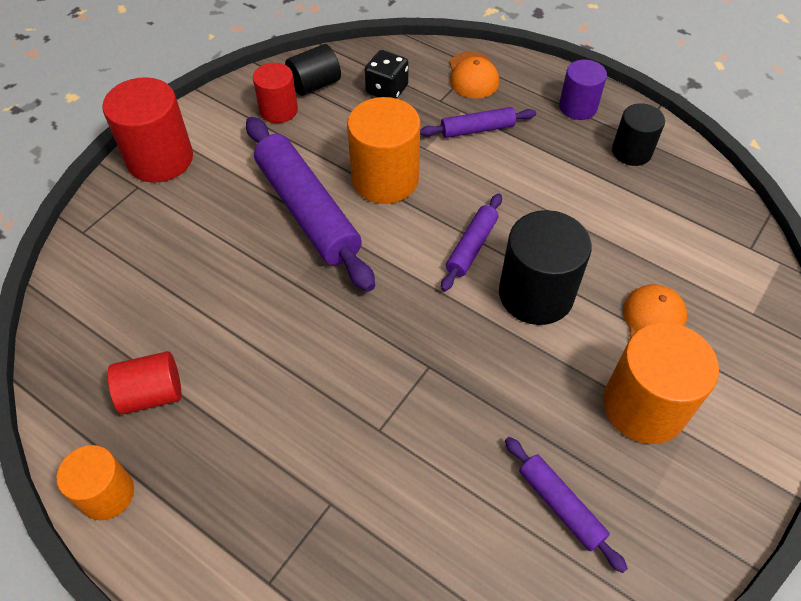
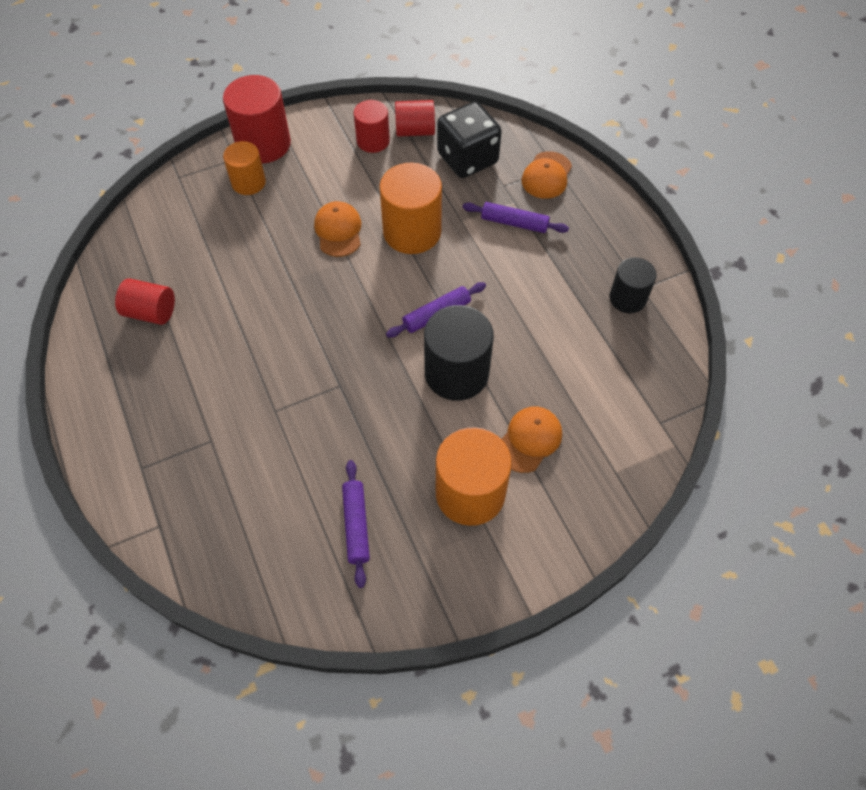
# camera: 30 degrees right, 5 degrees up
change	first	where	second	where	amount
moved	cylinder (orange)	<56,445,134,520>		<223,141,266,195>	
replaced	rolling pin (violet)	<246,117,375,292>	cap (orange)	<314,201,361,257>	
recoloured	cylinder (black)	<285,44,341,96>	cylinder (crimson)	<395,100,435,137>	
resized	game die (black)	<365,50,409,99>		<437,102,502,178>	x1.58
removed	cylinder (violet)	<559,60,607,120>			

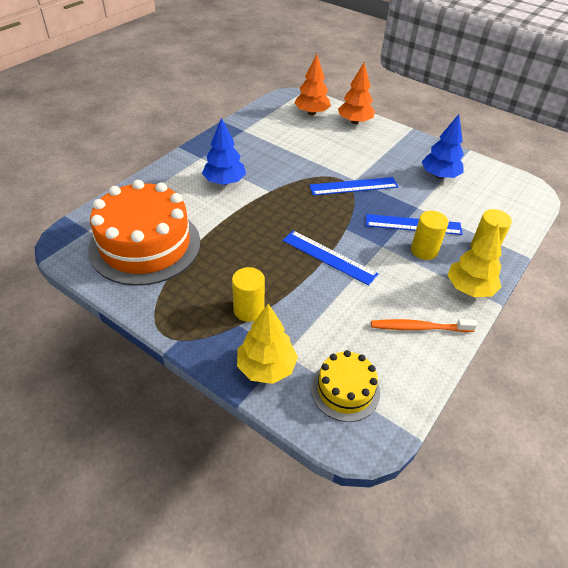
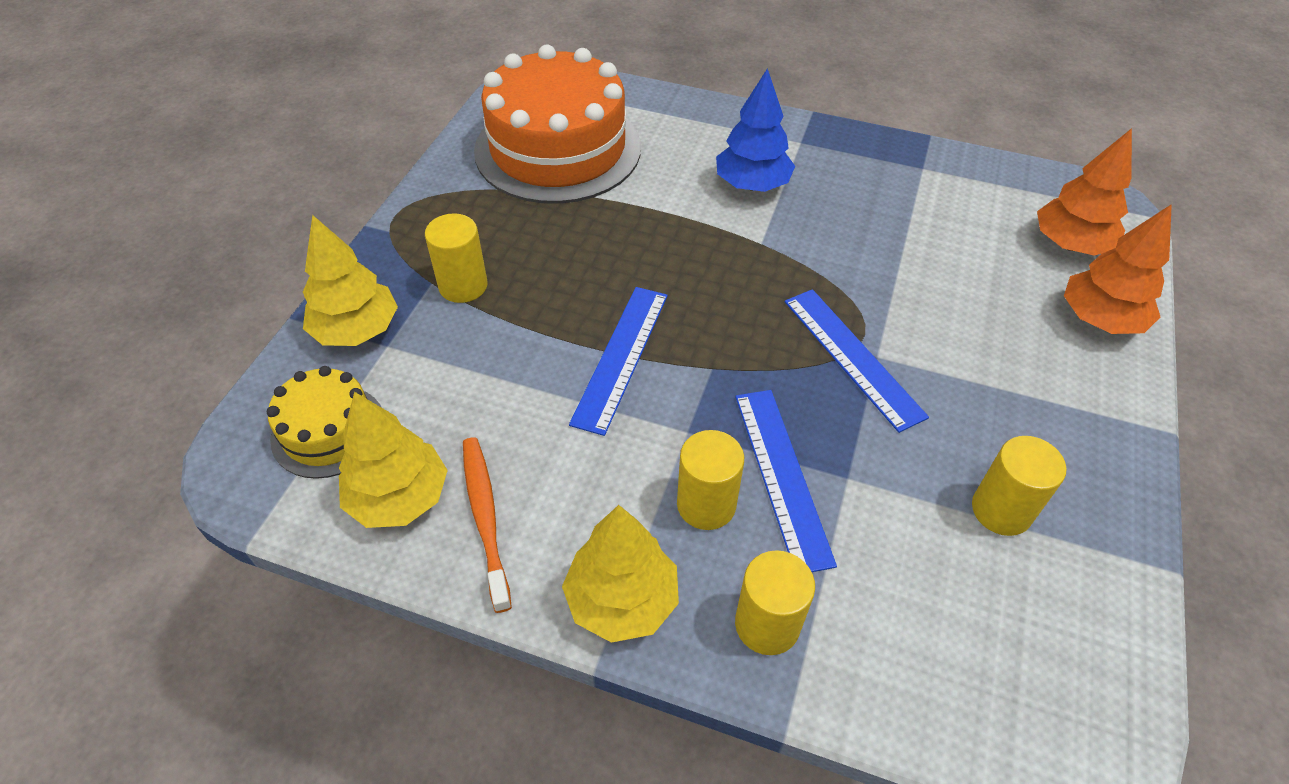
# camera: 75 degrees right, 5 degrees up
change	first	where	second	where	amount
replaced	fir tree (blue)	<422,114,464,179>	cylinder (yellow)	<972,436,1066,536>	
added			fir tree (yellow)	<339,392,448,528>	

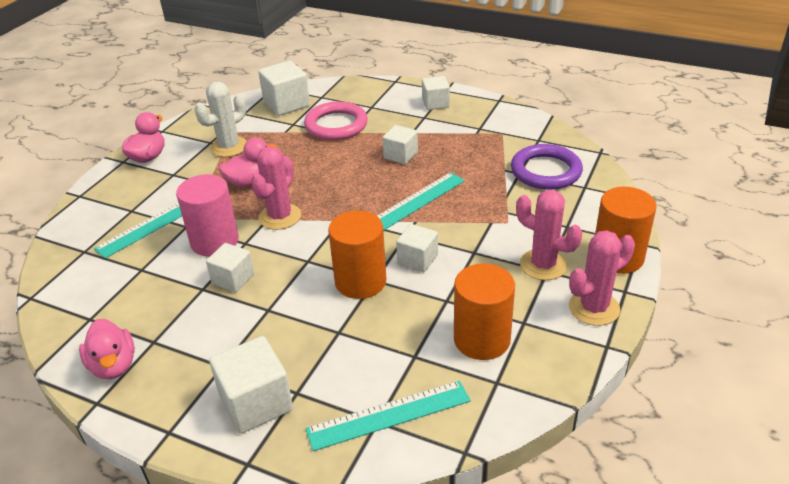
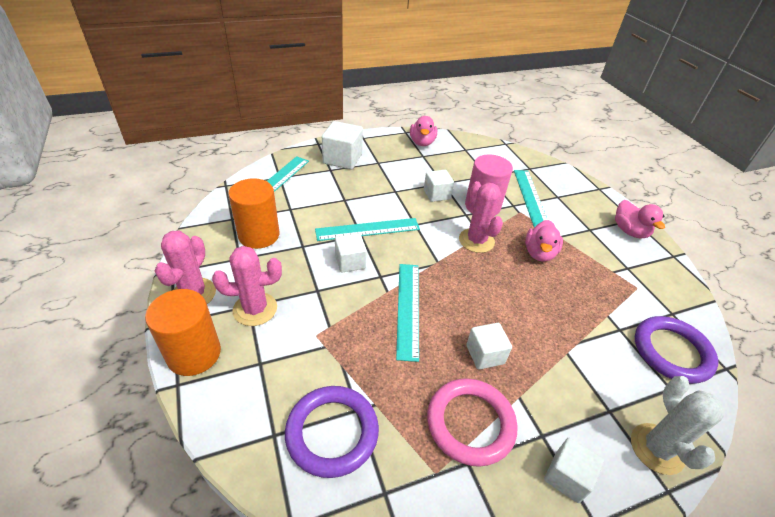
# camera: 130 degrees right, 5 degrees up
change	first	where	second	where	amount
turned	duck (rosy)	<79,319,135,379>		<410,116,437,146>	105 degrees counterclockwise
moved	prickly plant (white)	<195,81,247,157>		<631,376,724,475>	
replaced	solid cube (white)	<258,61,310,116>	ring (violet)	<635,316,718,384>	
moved	ring (rosy)	<304,101,368,140>		<427,378,518,467>	
replaced	cylinder (orange)	<328,211,386,299>	measuring stick (turquoise)	<315,218,420,241>	

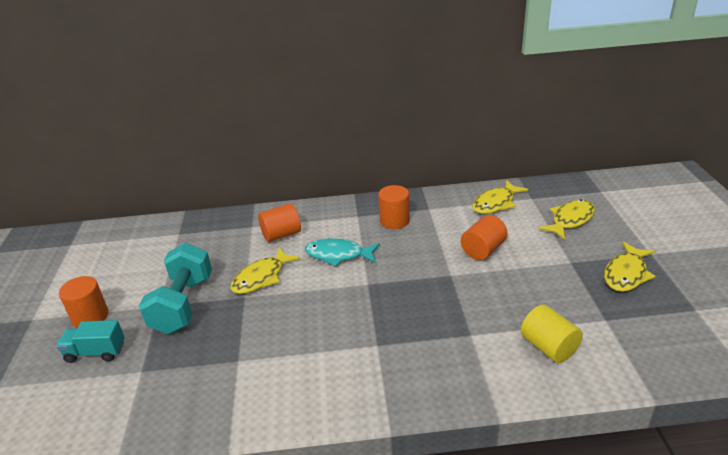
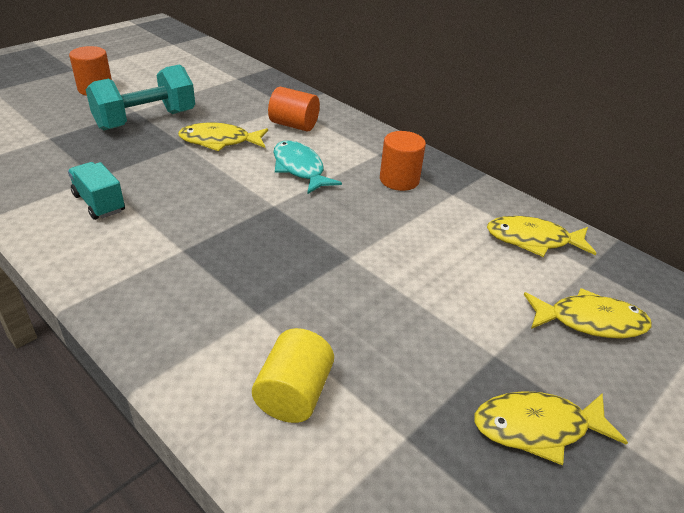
# camera: 45 degrees right, 5 degrees up
change	first	where	second	where	amount
moved	truck (turquoise)	<56,320,125,363>		<68,162,125,220>	
removed	cylinder (orange)	<461,215,508,260>			

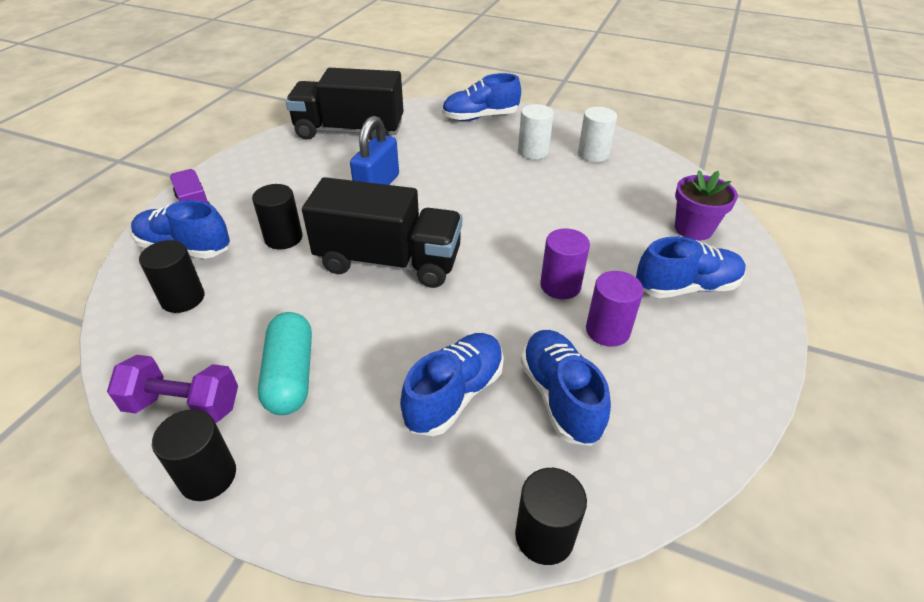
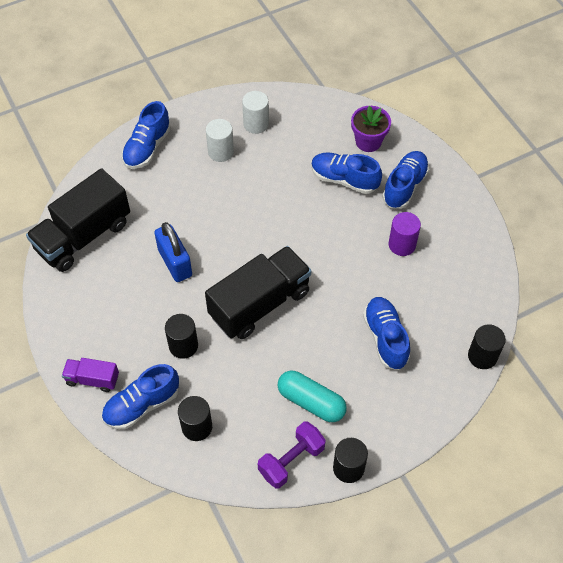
# camera: 50 degrees left, 15 degrees up
change	first	where	second	where	amount
moved	sneaker (blue)	<521,330,611,446>		<311,152,382,194>	
removed	cylinder (violet)	<540,228,590,299>			

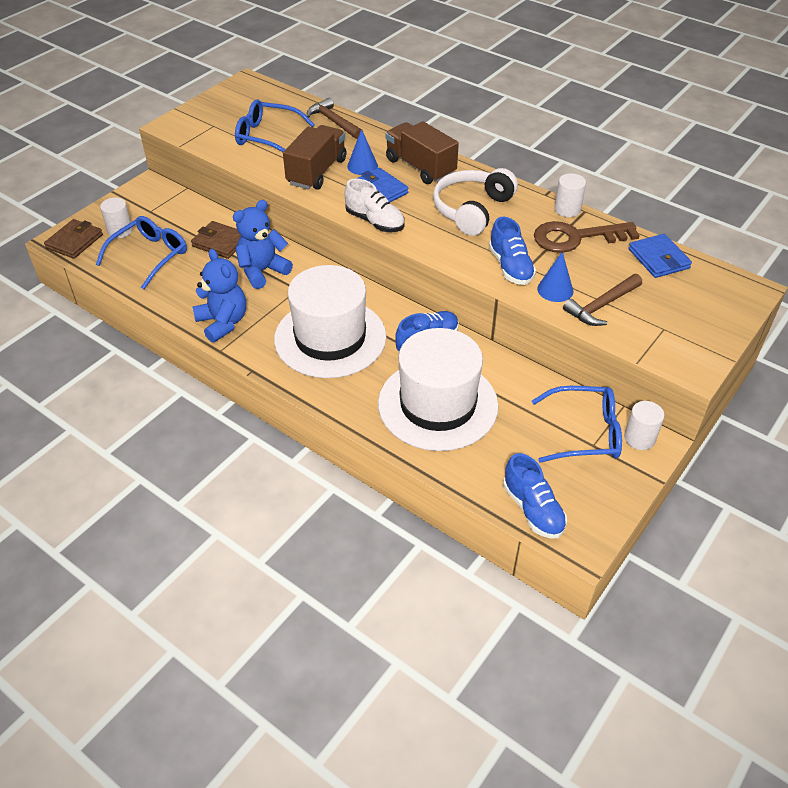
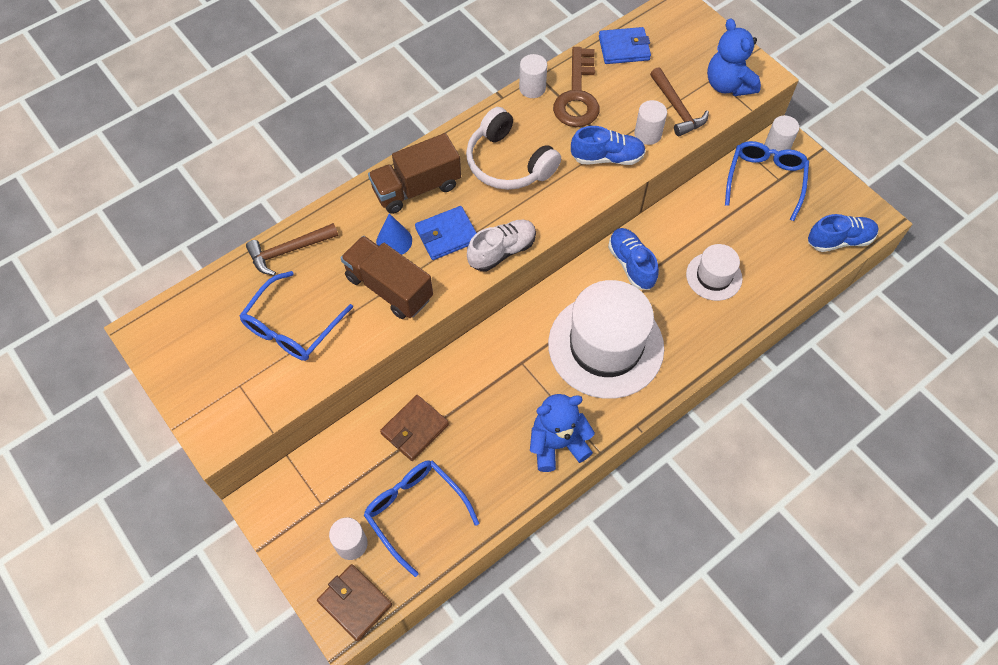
# camera: 75 degrees left, 15 degrees up
change	first	where	second	where	amount
moved	teddy (blue)	<233,200,293,289>		<707,18,761,96>	
resized	tall hat (white)	<378,328,499,451>		<686,244,743,301>	x0.50
replaced	cone (blue)	<537,252,573,302>	cylinder (white)	<634,100,667,145>	

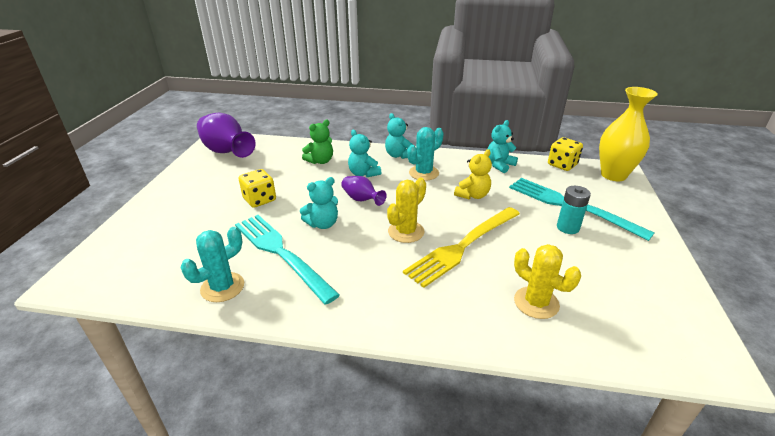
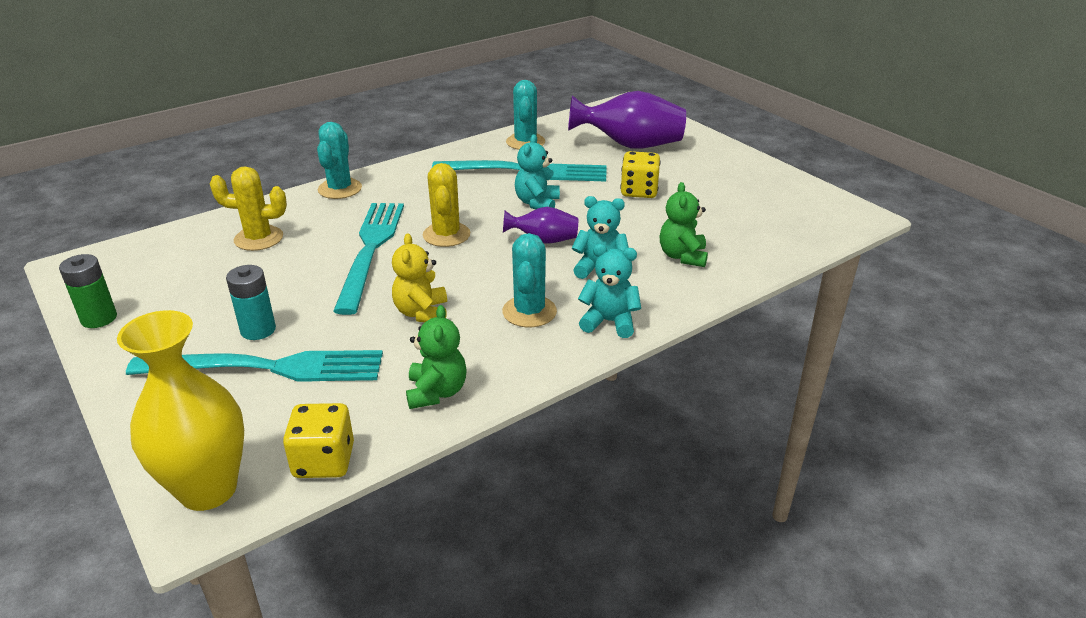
# camera: 135 degrees right, 0 degrees up
change	first	where	second	where	amount
moved	flower vase (violet)	<197,113,256,158>		<568,91,686,148>	
recoloured	fork (yellow)	<403,207,520,288>	fork (turquoise)	<333,203,404,315>	
recoloured	teddy (turquoise)	<488,120,518,173>	teddy (green)	<406,305,467,409>	
added			battery (green)	<59,254,117,328>	
added			prickly plant (turquoise)	<317,122,362,199>	

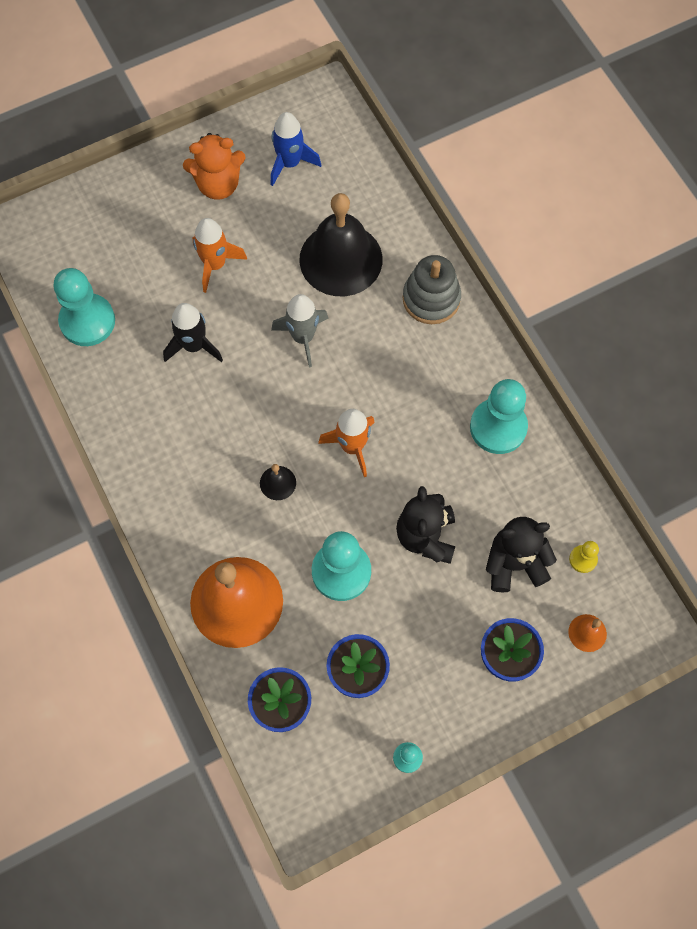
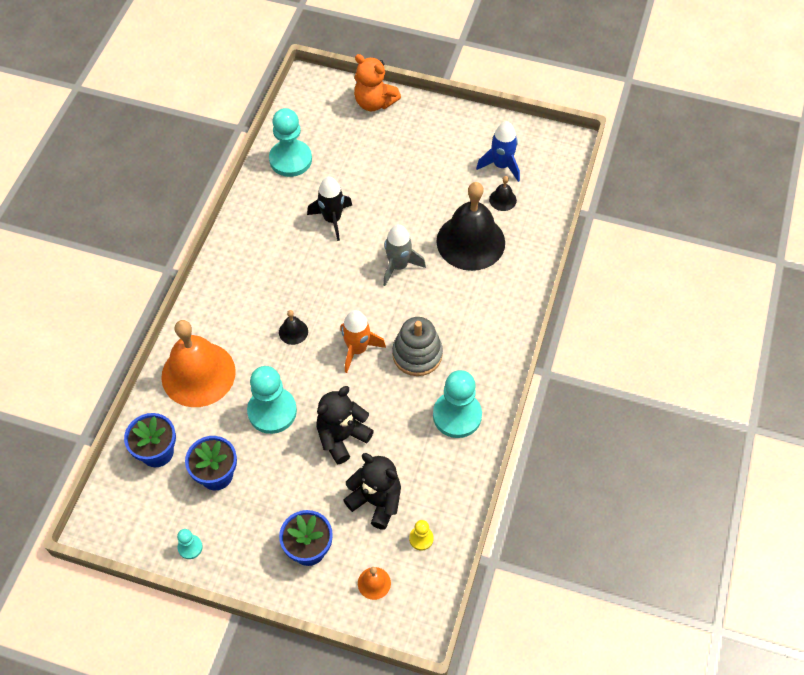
# camera: 45 degrees right, 10 degrees down
change	first	where	second	where	amount
moved	teddy (orange)	<183,133,246,200>		<354,54,401,111>	
removed	rocket (orange)	<193,218,247,293>			
moved	stacking rings (gray)	<403,255,461,324>		<392,317,443,376>	
added			school bell (black)	<489,176,517,211>	

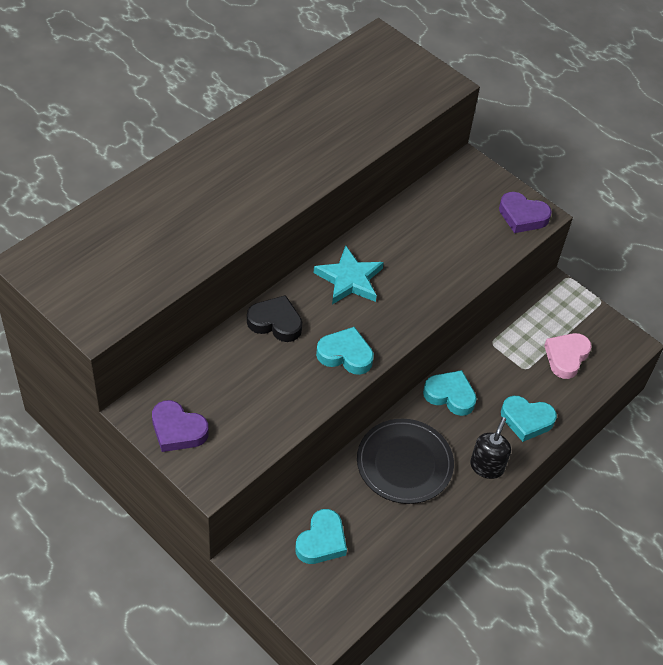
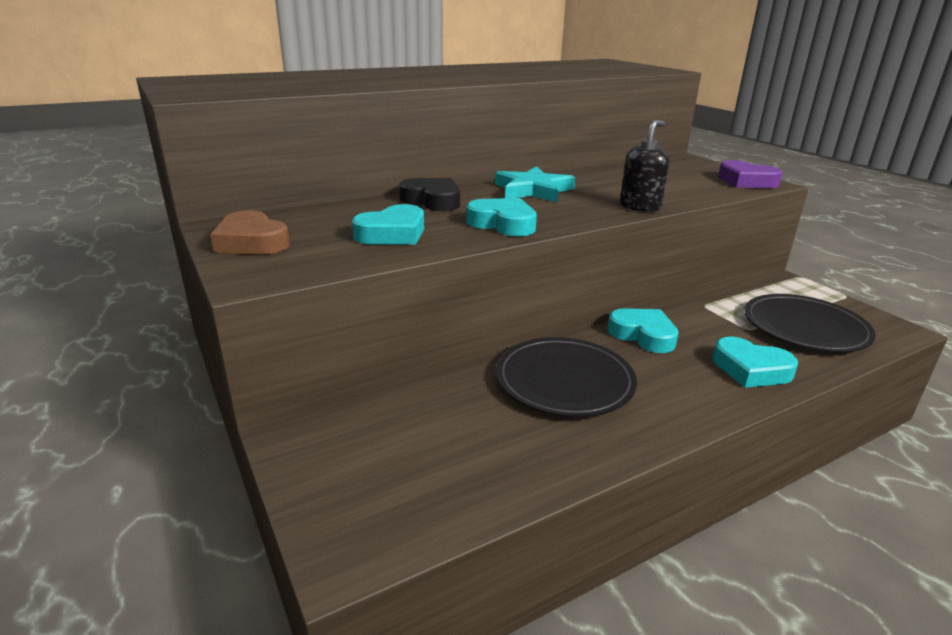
# camera: 20 degrees right, 25 degrees down
change	first	where	second	where	amount
recoloured	heart shape (violet)	<152,400,209,452>	heart shape (russet)	<210,210,290,255>	
moved	heart shape (turquoise)	<295,509,347,564>		<352,204,424,245>	
moved	soap dispenser (black)	<470,417,511,479>		<620,120,669,212>	
replaced	heart shape (rosy)	<544,333,592,379>	plate (black)	<744,294,876,352>	

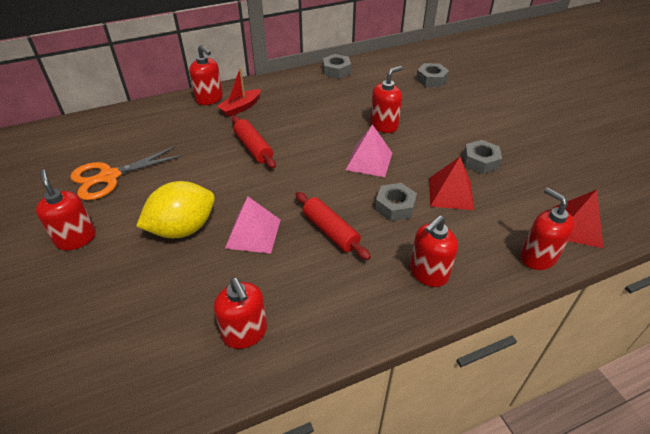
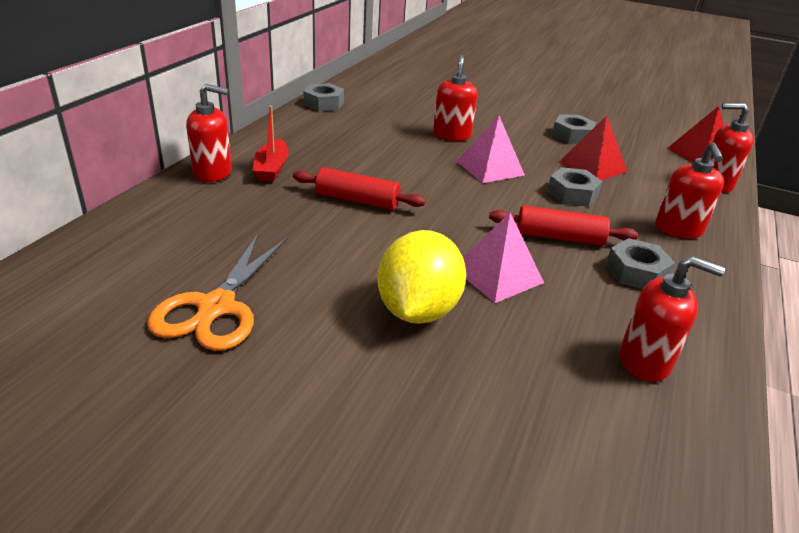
# camera: 45 degrees left, 10 degrees down
change	first	where	second	where	amount
removed	soap dispenser (crimson)	<36,170,96,250>			
moved	nut (gray)	<416,63,449,87>		<606,238,675,289>	

